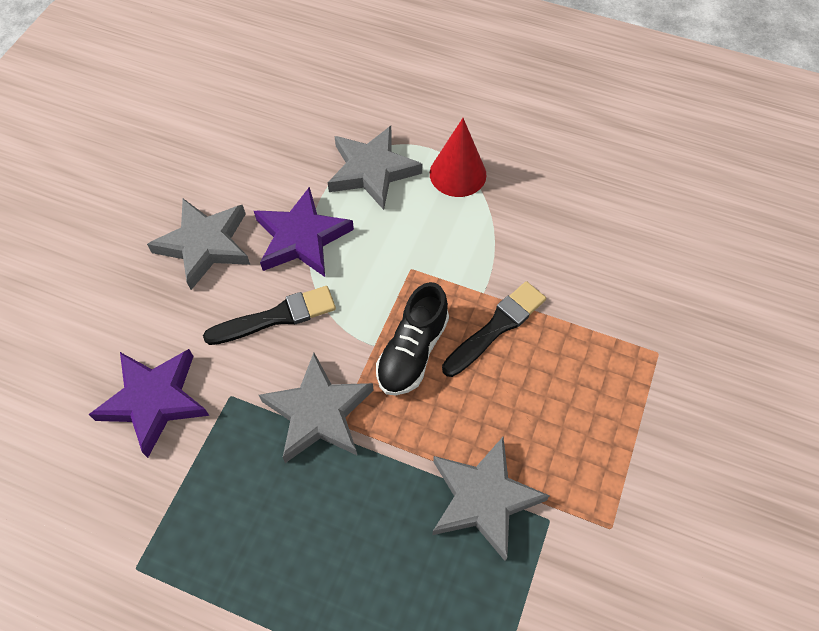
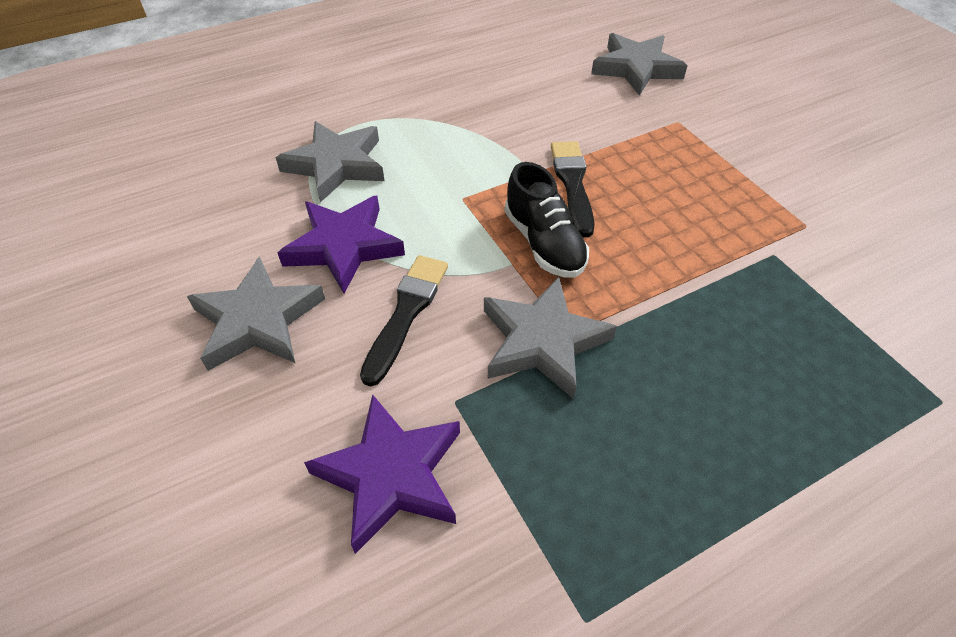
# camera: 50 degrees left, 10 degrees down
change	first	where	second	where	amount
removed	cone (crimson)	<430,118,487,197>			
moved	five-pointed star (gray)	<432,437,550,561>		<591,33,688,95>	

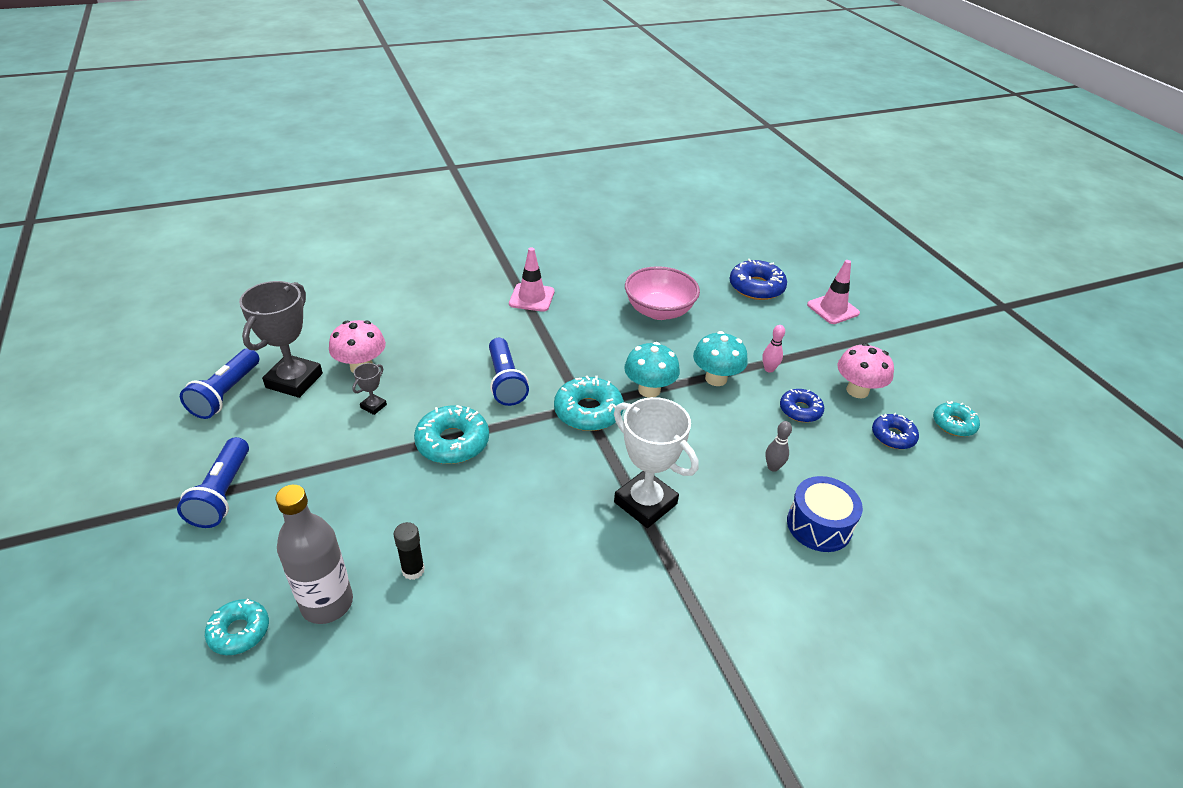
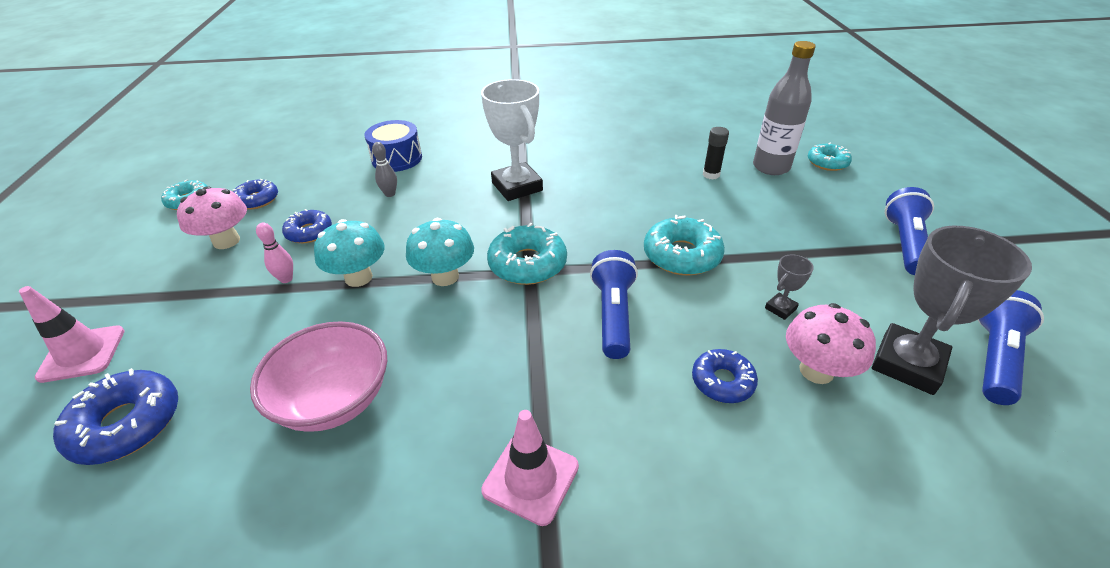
# camera: 160 degrees left, 0 degrees up
change	first	where	second	where	amount
added			donut (blue)	<692,349,758,403>	

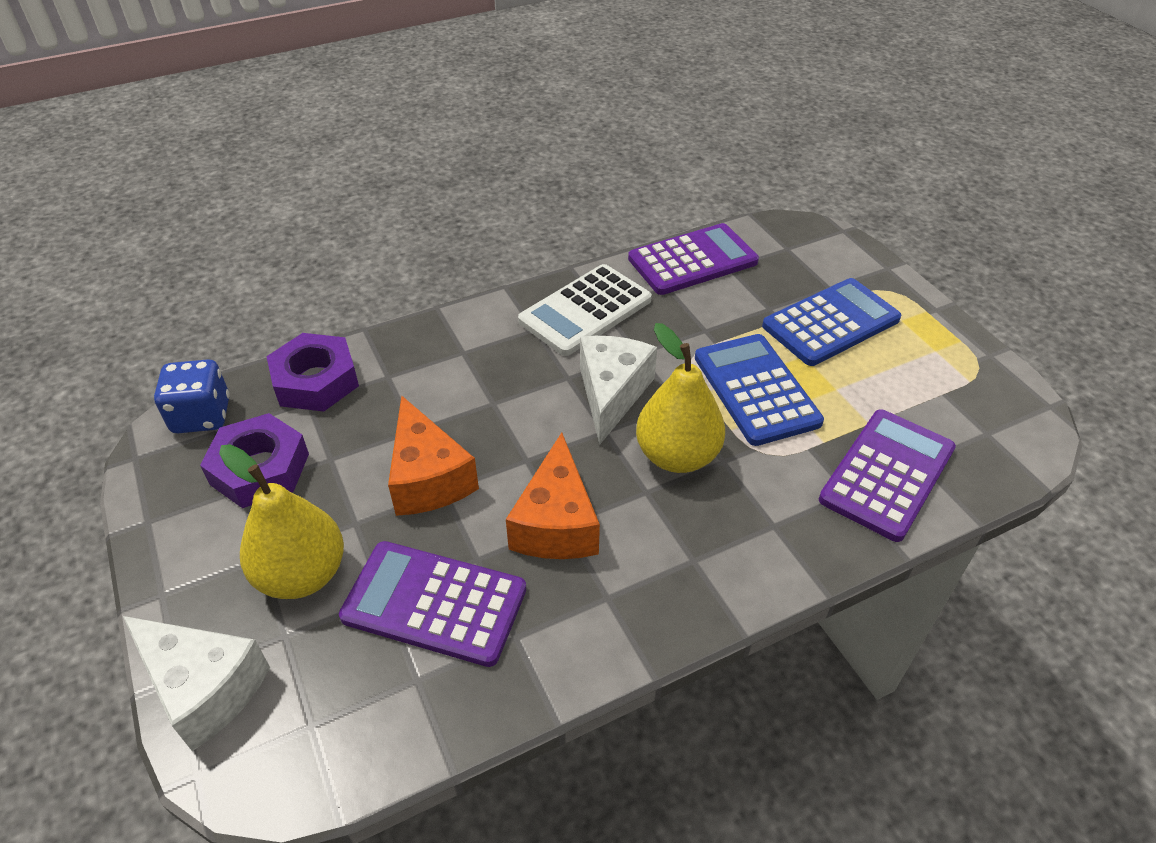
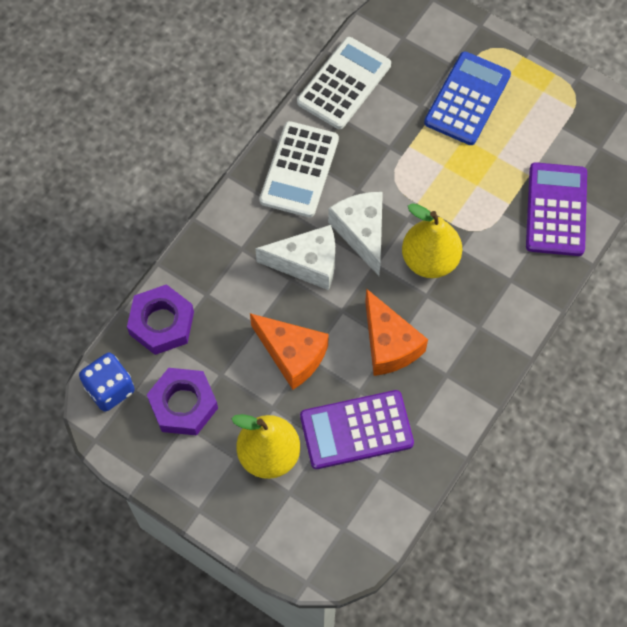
# camera: 30 degrees left, 20 degrees up
change	first	where	second	where	amount
moved	cheese (white)	<123,616,270,751>		<255,225,335,290>	
recoloured	pocket calculator (violet)	<628,223,759,295>	pocket calculator (white)	<297,37,391,129>	
removed	pocket calculator (blue)	<695,334,824,446>			

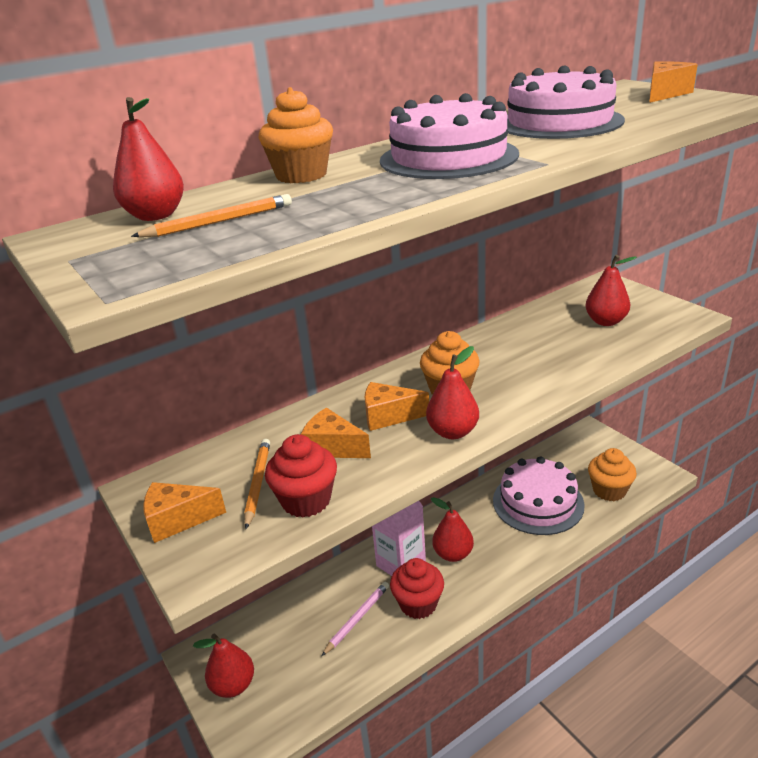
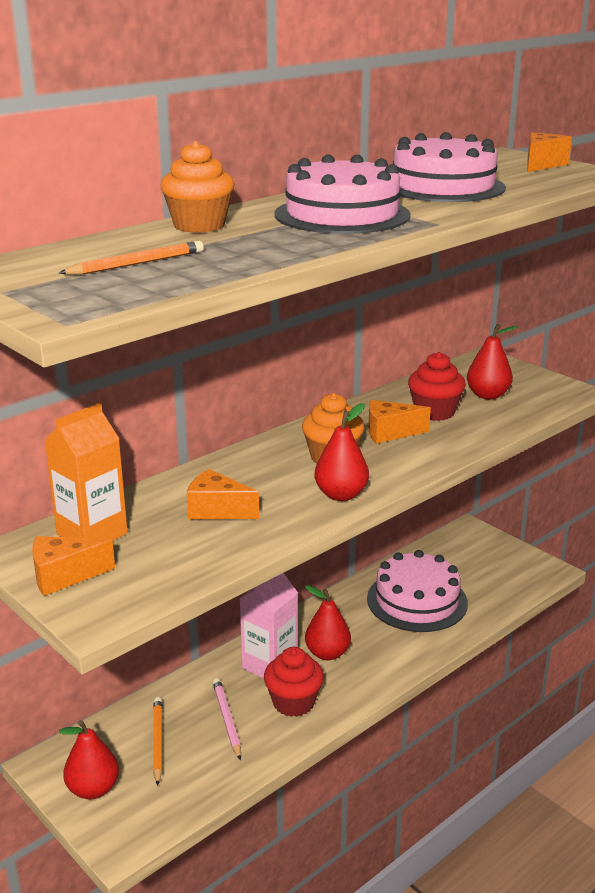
# camera: 10 degrees left, 5 degrees down
change	first	where	second	where	amount
removed	pear fruit (crimson)	<113,97,184,221>			
moved	pencil (orange)	<244,439,270,529>		<153,697,162,786>	
moved	fairy cake (crimson)	<265,434,337,518>		<408,352,466,421>	
turned	pencil (rosy)	<322,582,389,656>		<213,678,241,760>	45 degrees counterclockwise
moved	cheese (orange)	<365,382,429,431>		<368,400,431,444>	
removed	fairy cake (orange)	<588,448,637,501>			
added			carton (orange)	<44,403,128,540>	

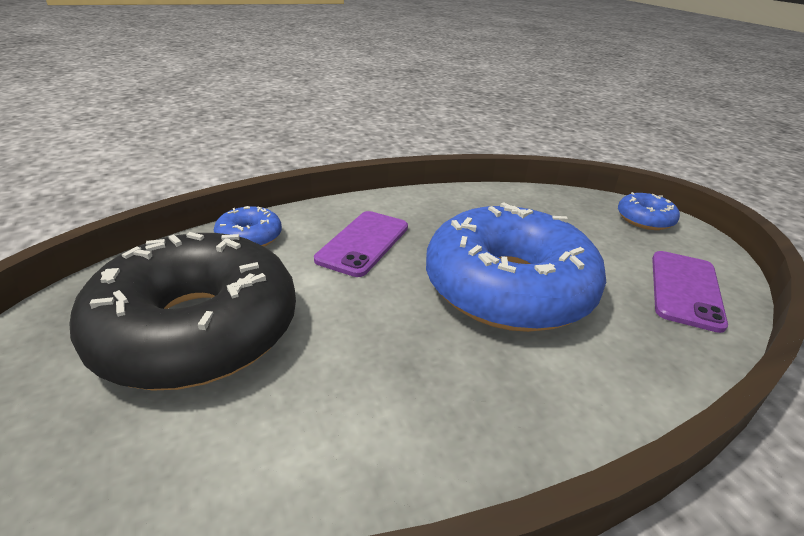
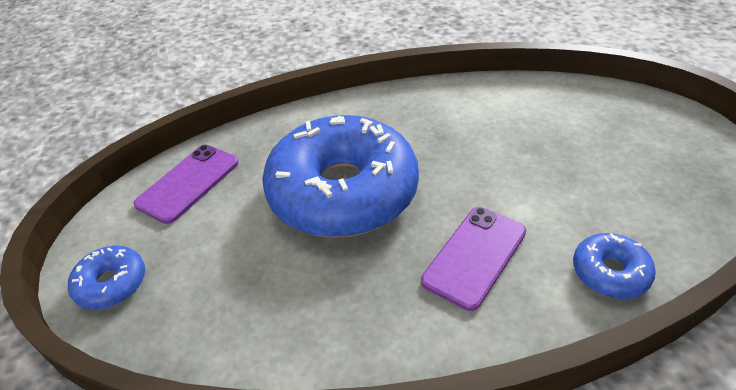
# camera: 165 degrees left, 10 degrees up
change	first	where	second	where	amount
removed	donut (black)	<69,232,296,391>			

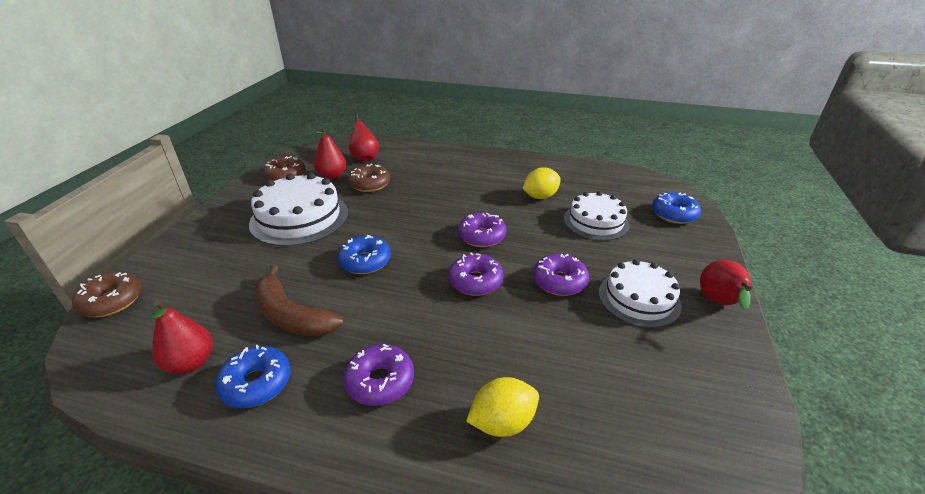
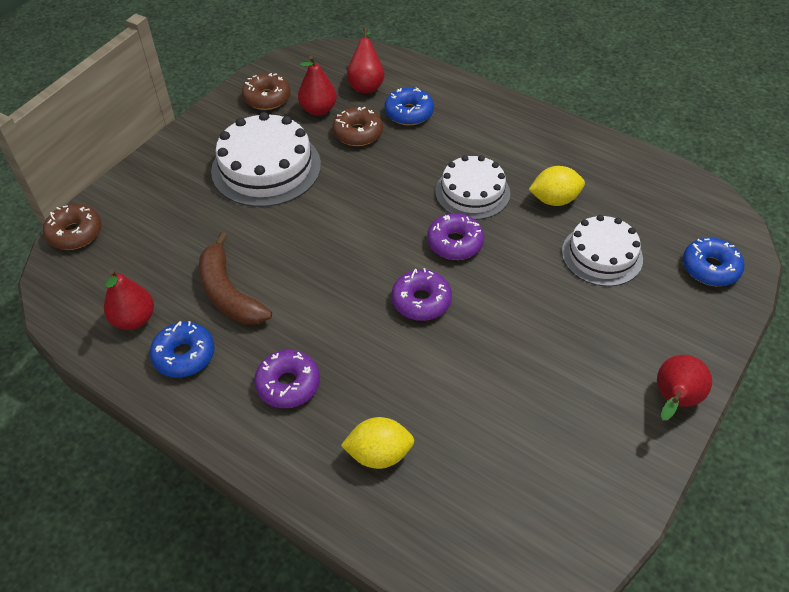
# camera: 20 degrees right, 15 degrees up
change	first	where	second	where	amount
moved	donut (blue)	<337,235,391,274>		<385,87,434,125>	
removed	donut (violet)	<533,254,589,296>			
moved	layer cake (white)	<599,259,682,328>		<435,155,510,220>	

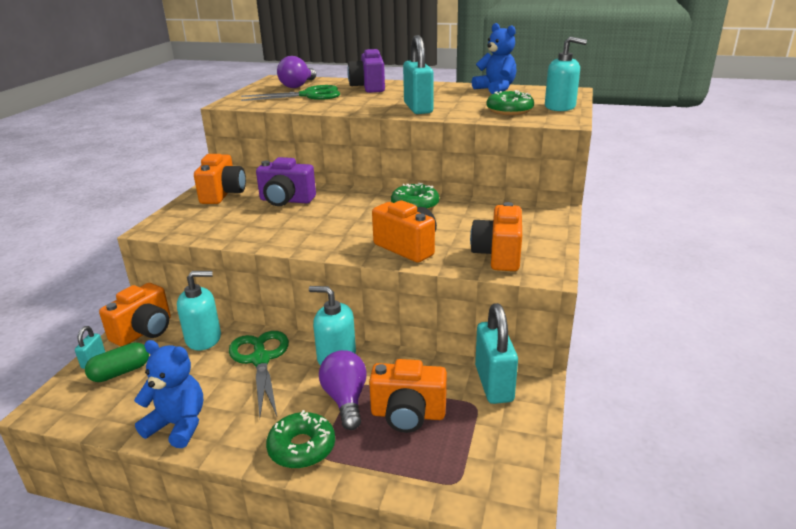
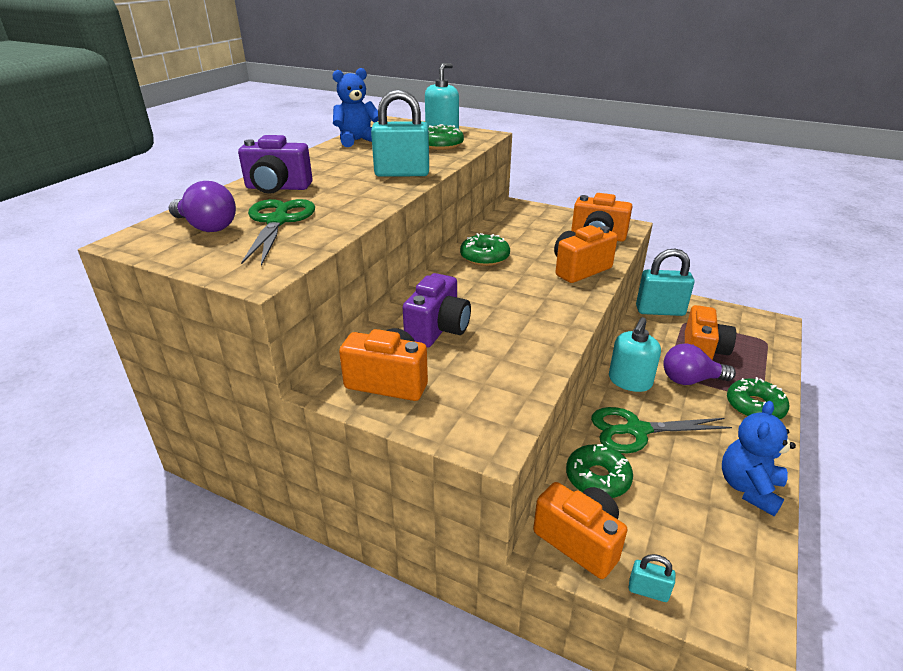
# camera: 80 degrees left, 5 degrees up
change	first	where	second	where	amount
removed	capsule (green)	<85,342,149,382>			
replaced	soap dispenser (turquoise)	<177,271,221,350>	donut (green)	<566,444,633,498>	

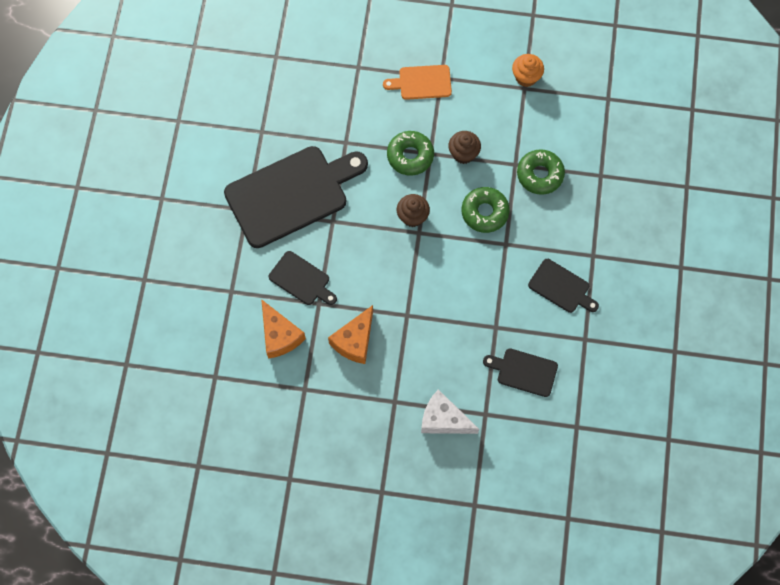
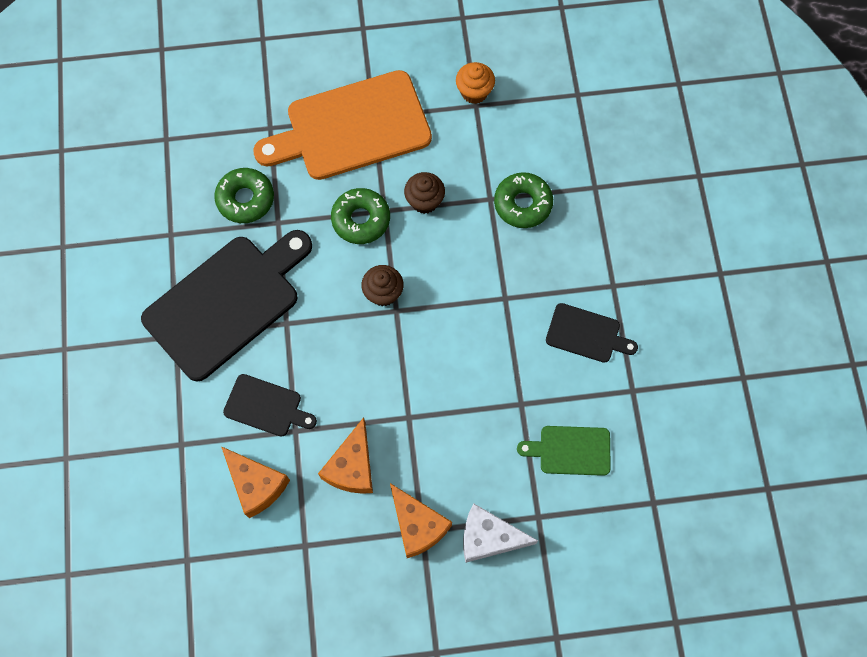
# camera: 15 degrees left, 0 degrees up
change	first	where	second	where	amount
resized	bread board (orange)	<383,65,452,100>		<253,70,432,180>	x2.06
moved	donut (green)	<462,187,510,233>		<214,168,274,223>	
recoloured	bread board (black)	<483,348,558,397>	bread board (green)	<517,426,611,476>	
added			cheese (orange)	<390,483,452,558>	

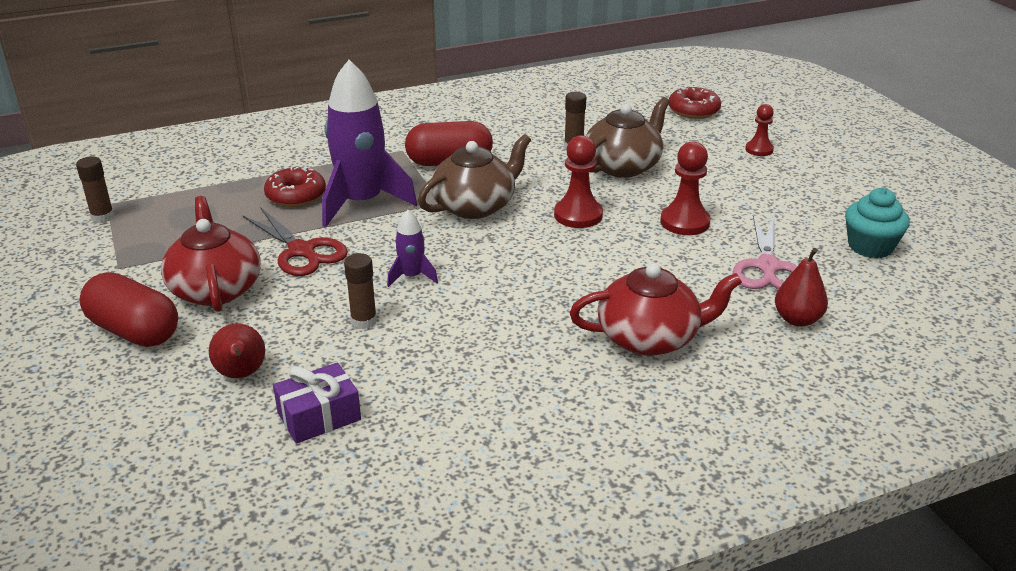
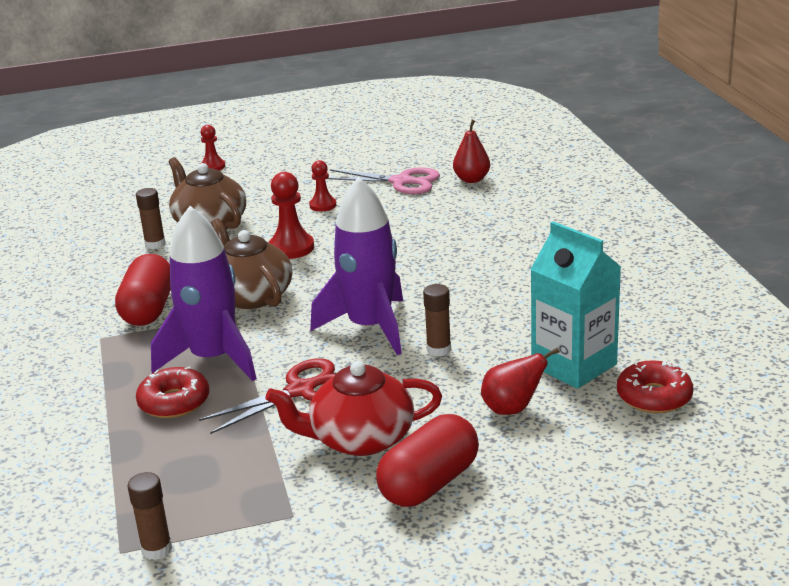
# camera: 80 degrees left, 5 degrees down
change	first	where	second	where	amount
replaced	gift (violet)	<273,362,361,444>	carton (turquoise)	<530,221,621,389>	
resized	rocket (violet)	<387,210,438,287>		<310,177,403,355>	x2.18
removed	tea pot (crimson)	<570,263,742,356>			
resized	pawn (crimson)	<660,141,711,235>		<309,160,336,212>	x0.63
moved	donut (crimson)	<669,86,721,119>		<617,360,693,413>	
removed	fairy cake (turquoise)	<845,188,910,258>			

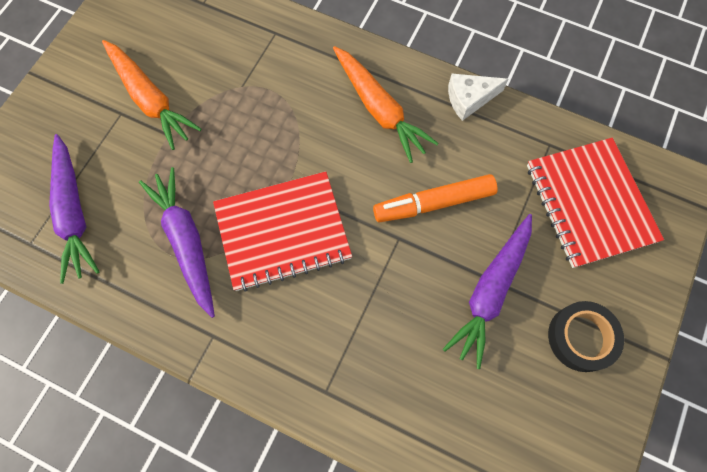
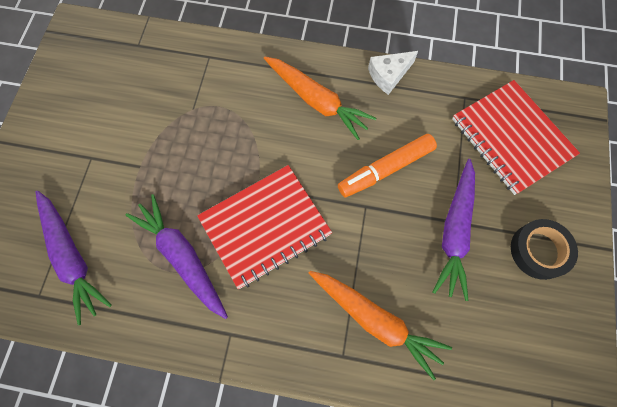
# camera: 15 degrees left, 0 degrees up
change	first	where	second	where	amount
moved	root vegetable (orange)	<102,40,201,150>		<309,271,452,380>	

